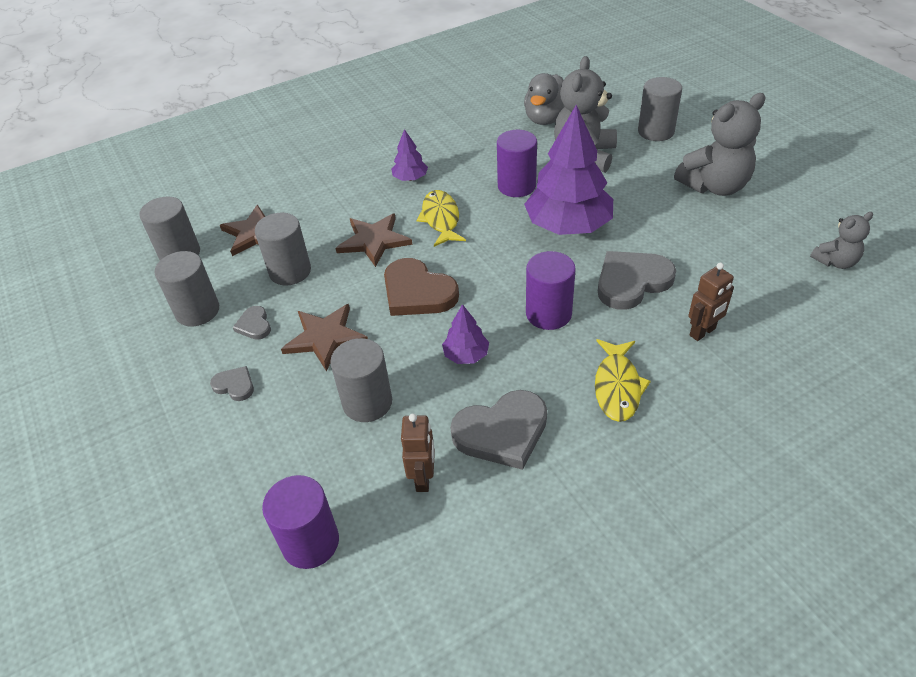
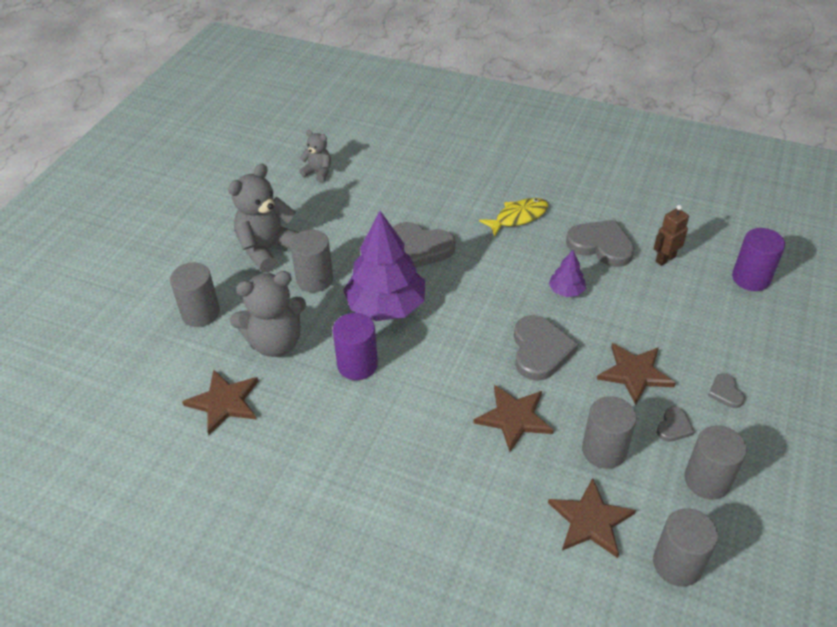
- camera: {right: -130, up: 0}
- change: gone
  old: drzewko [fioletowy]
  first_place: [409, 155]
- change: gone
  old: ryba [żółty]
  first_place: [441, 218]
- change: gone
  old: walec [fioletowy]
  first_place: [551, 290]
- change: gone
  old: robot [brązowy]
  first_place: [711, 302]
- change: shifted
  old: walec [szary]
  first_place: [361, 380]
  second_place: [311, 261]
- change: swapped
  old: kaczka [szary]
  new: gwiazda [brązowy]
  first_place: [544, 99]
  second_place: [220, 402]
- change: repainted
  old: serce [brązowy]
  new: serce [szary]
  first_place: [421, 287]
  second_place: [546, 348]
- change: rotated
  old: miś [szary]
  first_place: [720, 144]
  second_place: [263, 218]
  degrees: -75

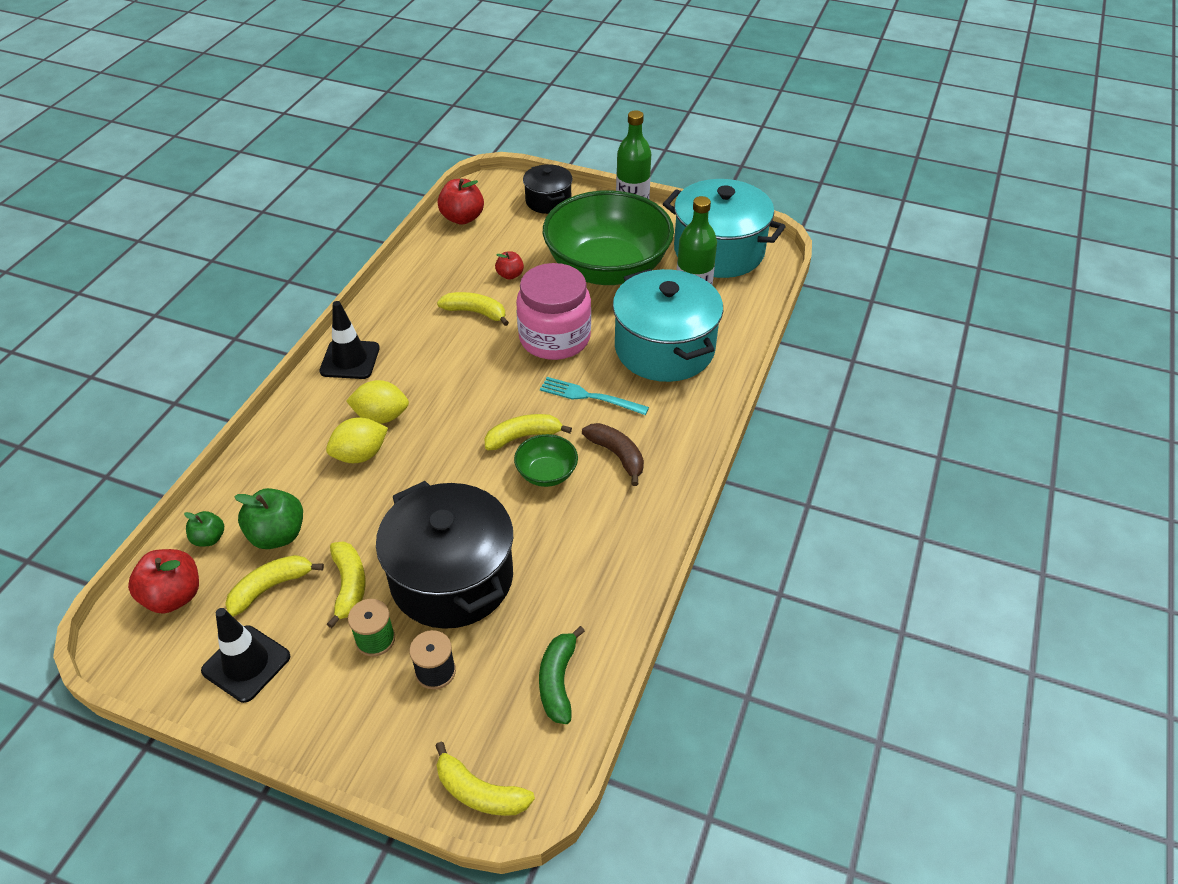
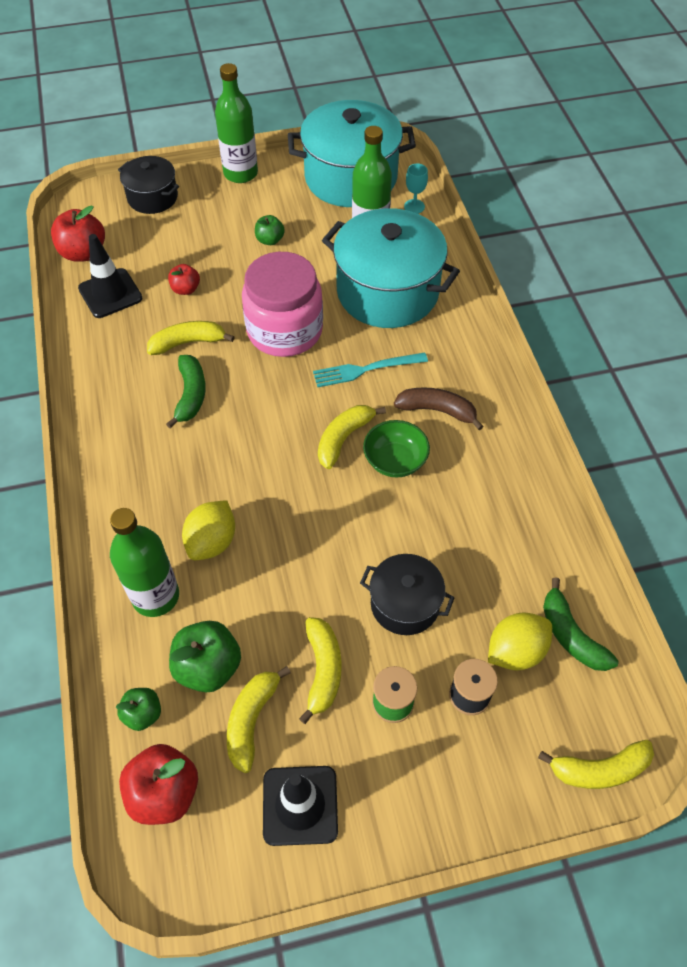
- camera: {right: -35, up: 10}
- change: new
  new: butelka [zielony]
  second_place: [144, 562]
- change: new
  new: banan [zielony]
  second_place: [186, 391]
- change: new
  new: kielich [turkusowy]
  second_place: [416, 189]
- change: shifted
  old: pachołek [czarny]
  first_place: [349, 340]
  second_place: [110, 276]
- change: shifted
  old: cytryna [żółty]
  first_place: [377, 402]
  second_place: [520, 641]
- change: swapped
  old: miska [zielony]
  new: jabłko [zielony]
  first_place: [608, 237]
  second_place: [270, 230]
- change: rotated
  old: banan [żółty]
  first_place: [346, 584]
  second_place: [320, 670]
  degrees: 45
- change: scaled
  old: garnek [czarny]
  first_place: [444, 555]
  second_place: [407, 594]
  factor: 0.54

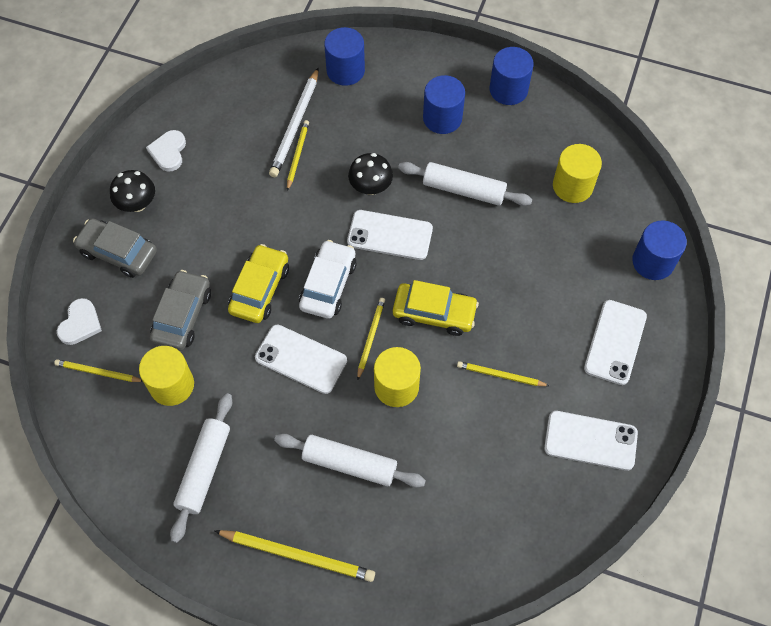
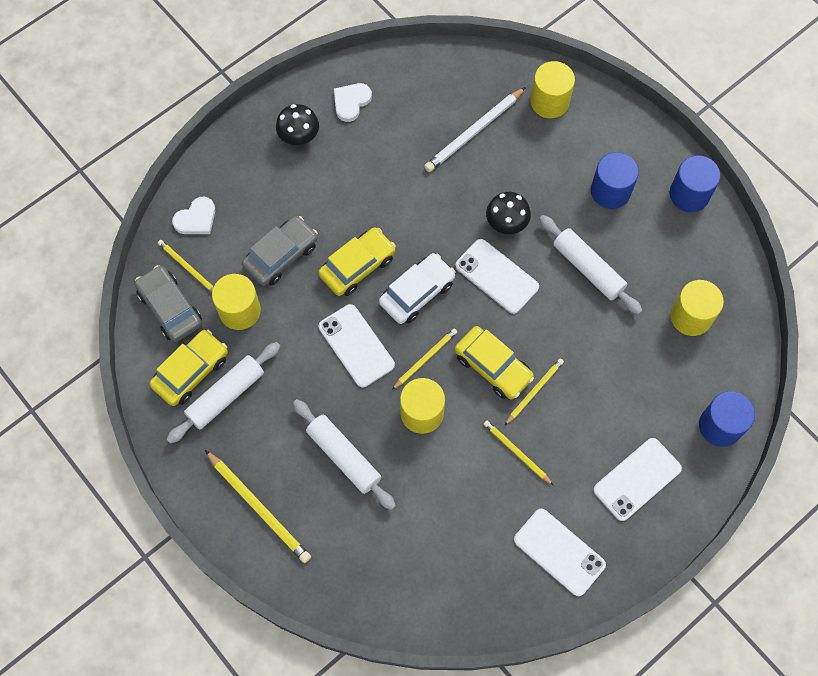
- camera: {right: 30, up: 5}
- change: new
  new: samochód [żółty]
  second_place: [188, 368]
- change: shifted
  old: samochód [szary]
  first_place: [115, 248]
  second_place: [168, 303]
- change: shifted
  old: ołówek [żółty]
  first_place: [298, 155]
  second_place: [534, 392]
- change: repainted
  old: walec [niebieski]
  new: walec [żółty]
  first_place: [344, 56]
  second_place: [552, 89]

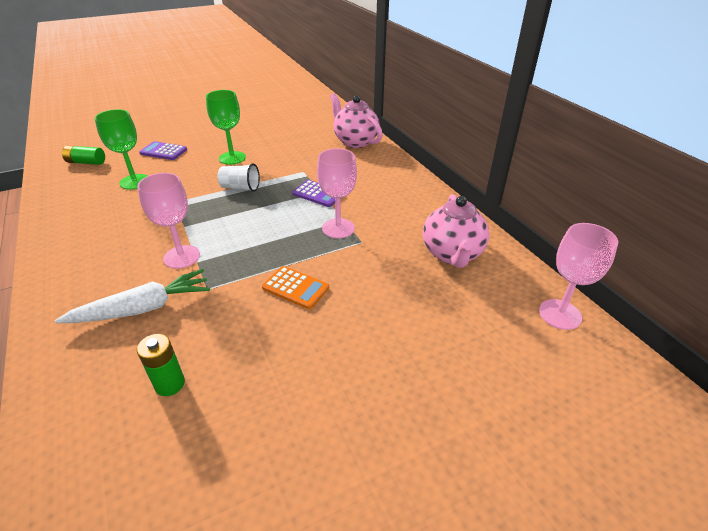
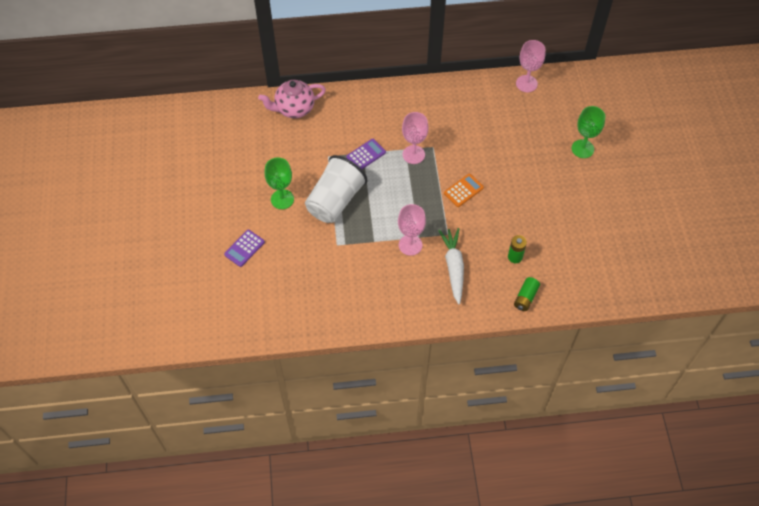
- camera: {right: -70, up: 20}
- change: gone
  old: imbryk [różowy]
  first_place: [456, 231]
- change: shifted
  old: bateria [zielony]
  first_place: [83, 155]
  second_place: [527, 294]
- change: shifted
  old: kielich [zielony]
  first_place: [121, 149]
  second_place: [588, 132]
- change: scaled
  old: szklanka [biały]
  first_place: [238, 177]
  second_place: [336, 189]
  factor: 2.04

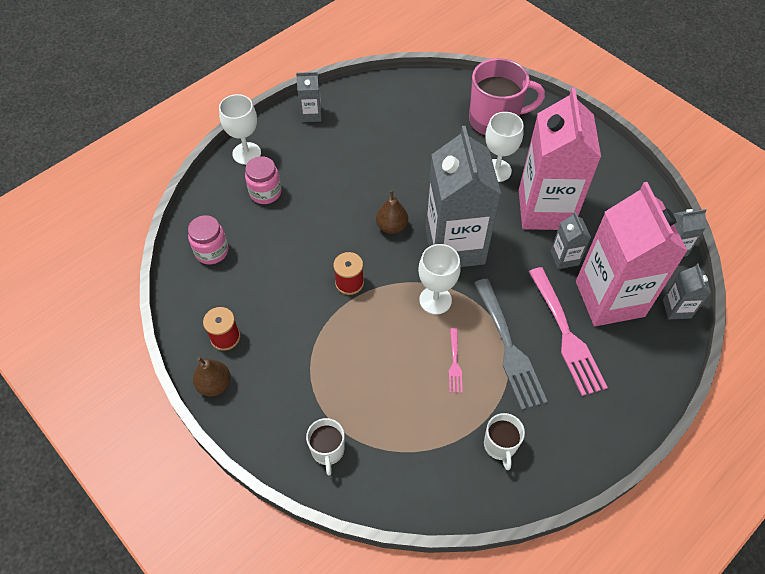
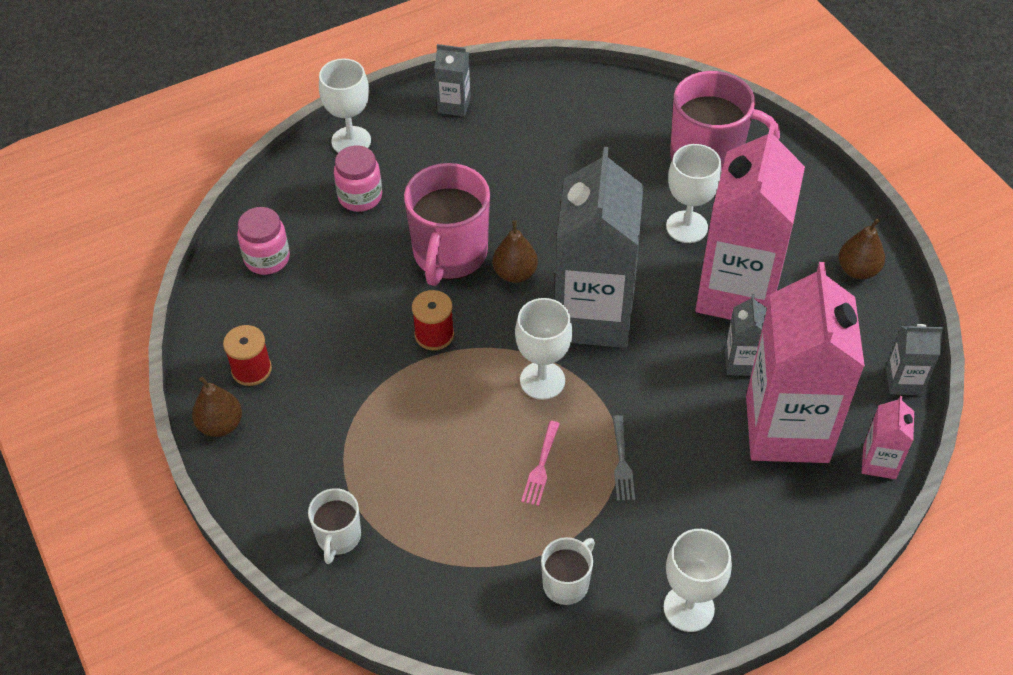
- camera: {right: 15, up: -5}
- change: gone
  old: widelec [różowy]
  first_place: [568, 331]
- change: new
  new: kubek [różowy]
  second_place: [447, 224]
- change: new
  new: kielich [biały]
  second_place: [698, 580]
- change: new
  new: gruszka [brązowy]
  second_place: [862, 248]
- change: repainted
  old: karton mleka [szary]
  new: karton mleka [różowy]
  first_place: [687, 291]
  second_place: [888, 437]
- change: rotated
  old: kubek [biały]
  first_place: [504, 441]
  second_place: [568, 571]
  degrees: -150
- change: scaled
  old: widelec [szary]
  first_place: [511, 344]
  second_place: [623, 458]
  factor: 0.48

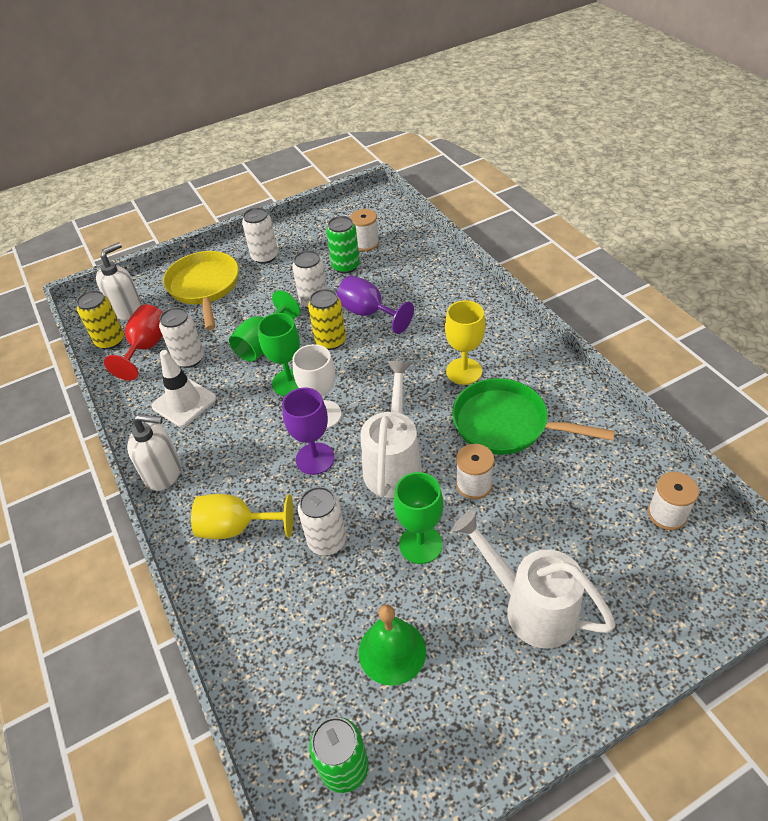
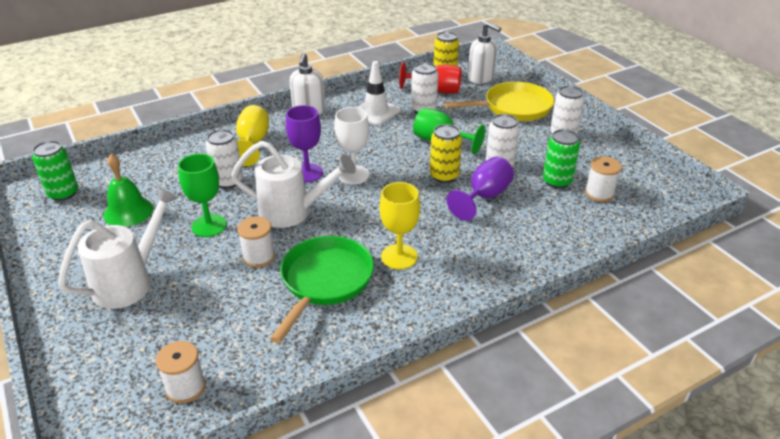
- camera: {right: 85, up: -10}
- change: gone
  old: kielich [zielony]
  first_place: [279, 354]

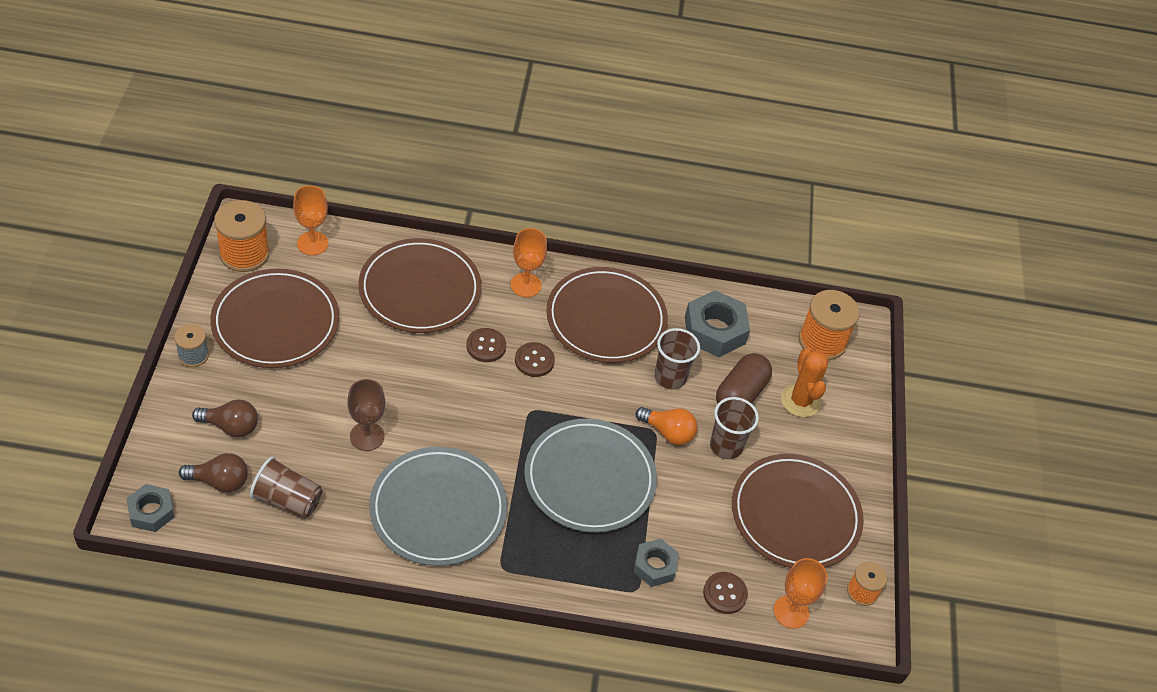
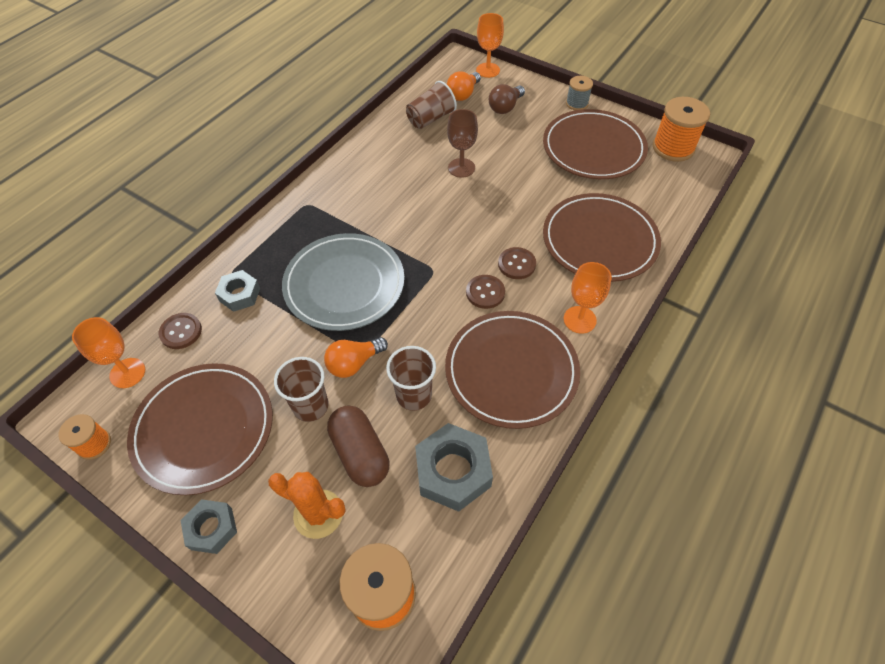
- camera: {right: 125, up: 5}
- change: gone
  old: talerz [szary]
  first_place: [438, 506]
- change: shifted
  old: nakrętka [szary]
  first_place: [150, 508]
  second_place: [208, 526]
- change: shifted
  old: kielich [pomarańczowy]
  first_place: [311, 220]
  second_place: [490, 45]
- change: repainted
  old: żarówka [brązowy]
  new: żarówka [pomarańczowy]
  first_place: [213, 472]
  second_place: [464, 86]

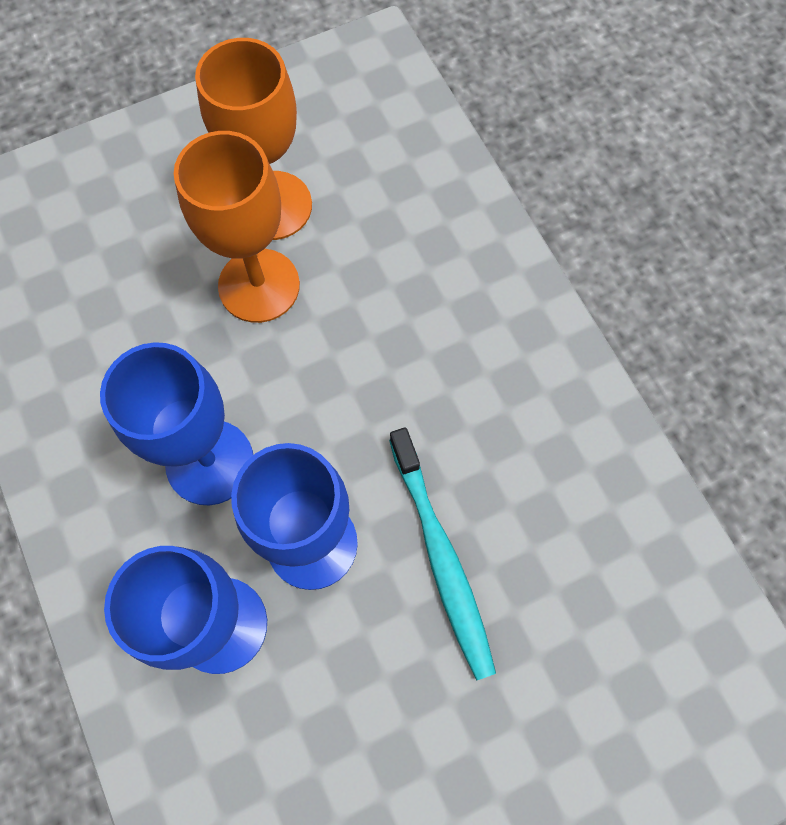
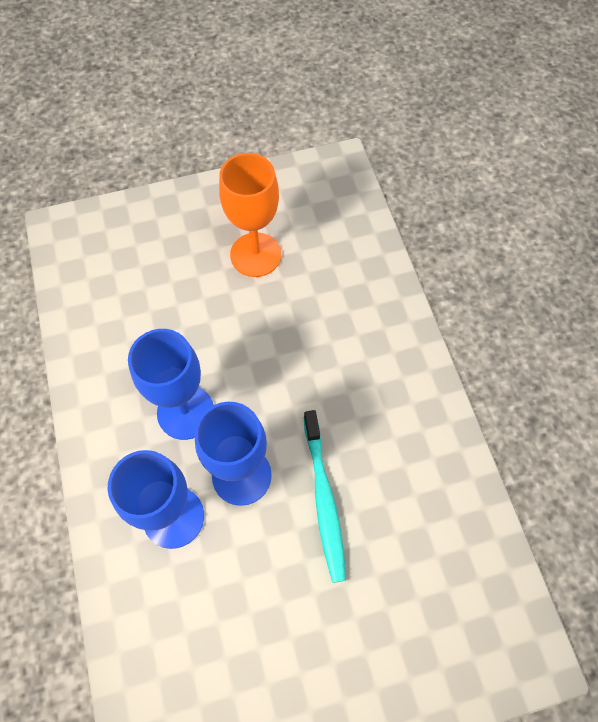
- camera: {right: 10, up: -5}
- change: gone
  old: kielich [pomarańczowy]
  first_place: [237, 227]

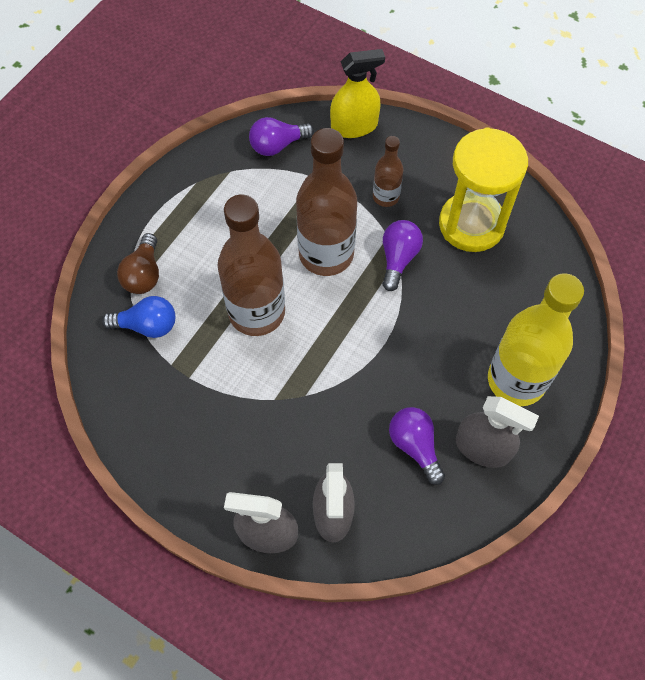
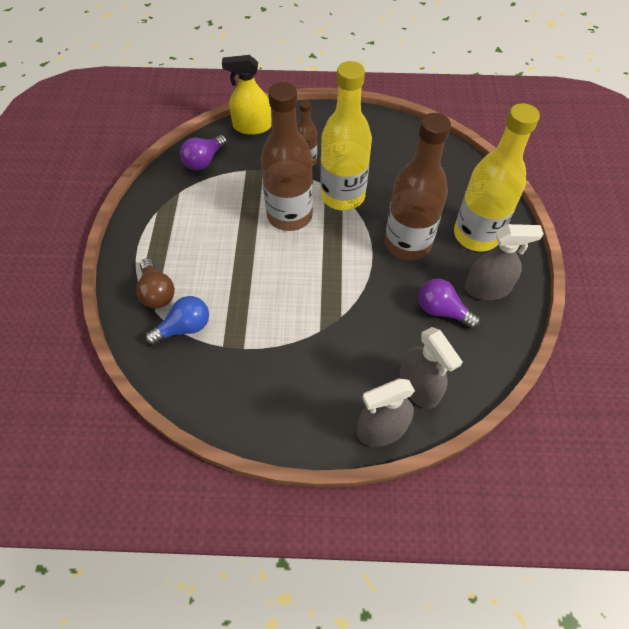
- camera: {right: -30, up: -5}
- change: gone
  old: klepsydra [żółty]
  first_place: [483, 189]
- change: shifted
  old: butelka [brązowy]
  first_place: [251, 265]
  second_place: [418, 186]
- change: swapped
  old: żarówka [fioletowy]
  new: butelka [żółty]
  first_place: [402, 255]
  second_place: [346, 136]
- change: rotated
  old: spryskiwacz [żółty]
  first_place: [357, 93]
  second_place: [247, 95]
  degrees: -135

